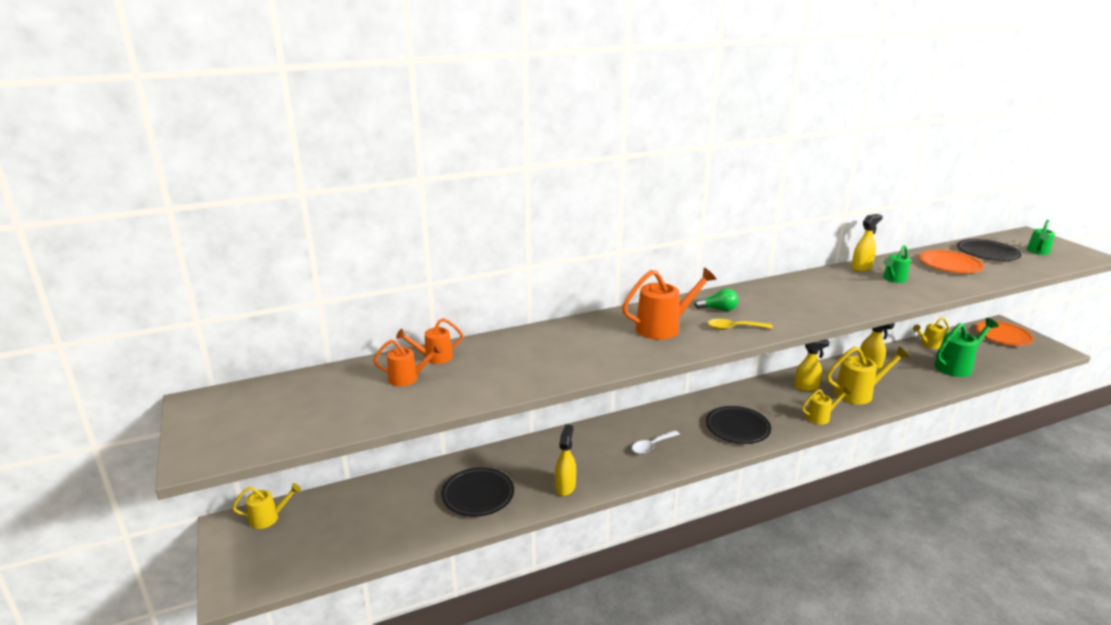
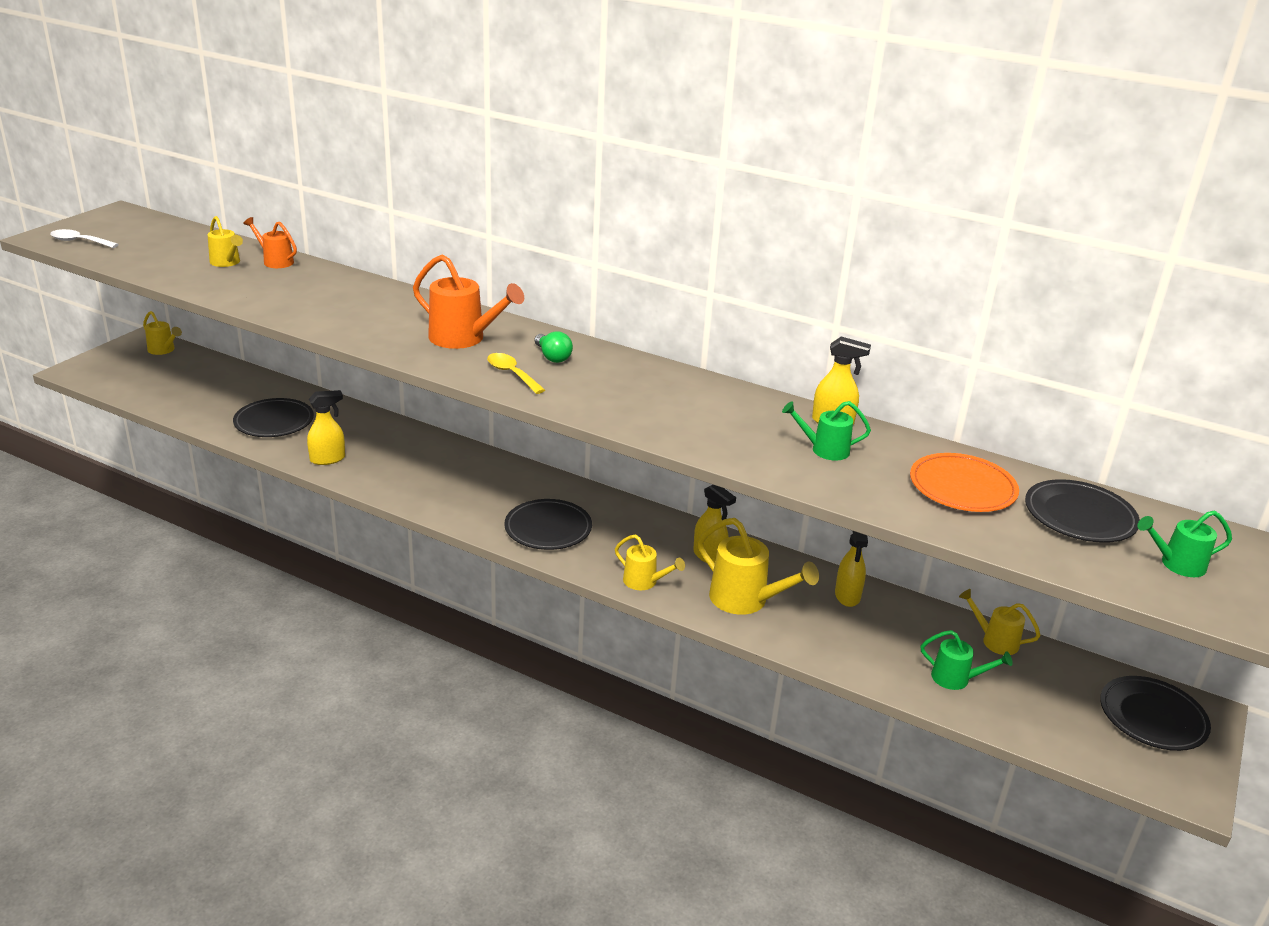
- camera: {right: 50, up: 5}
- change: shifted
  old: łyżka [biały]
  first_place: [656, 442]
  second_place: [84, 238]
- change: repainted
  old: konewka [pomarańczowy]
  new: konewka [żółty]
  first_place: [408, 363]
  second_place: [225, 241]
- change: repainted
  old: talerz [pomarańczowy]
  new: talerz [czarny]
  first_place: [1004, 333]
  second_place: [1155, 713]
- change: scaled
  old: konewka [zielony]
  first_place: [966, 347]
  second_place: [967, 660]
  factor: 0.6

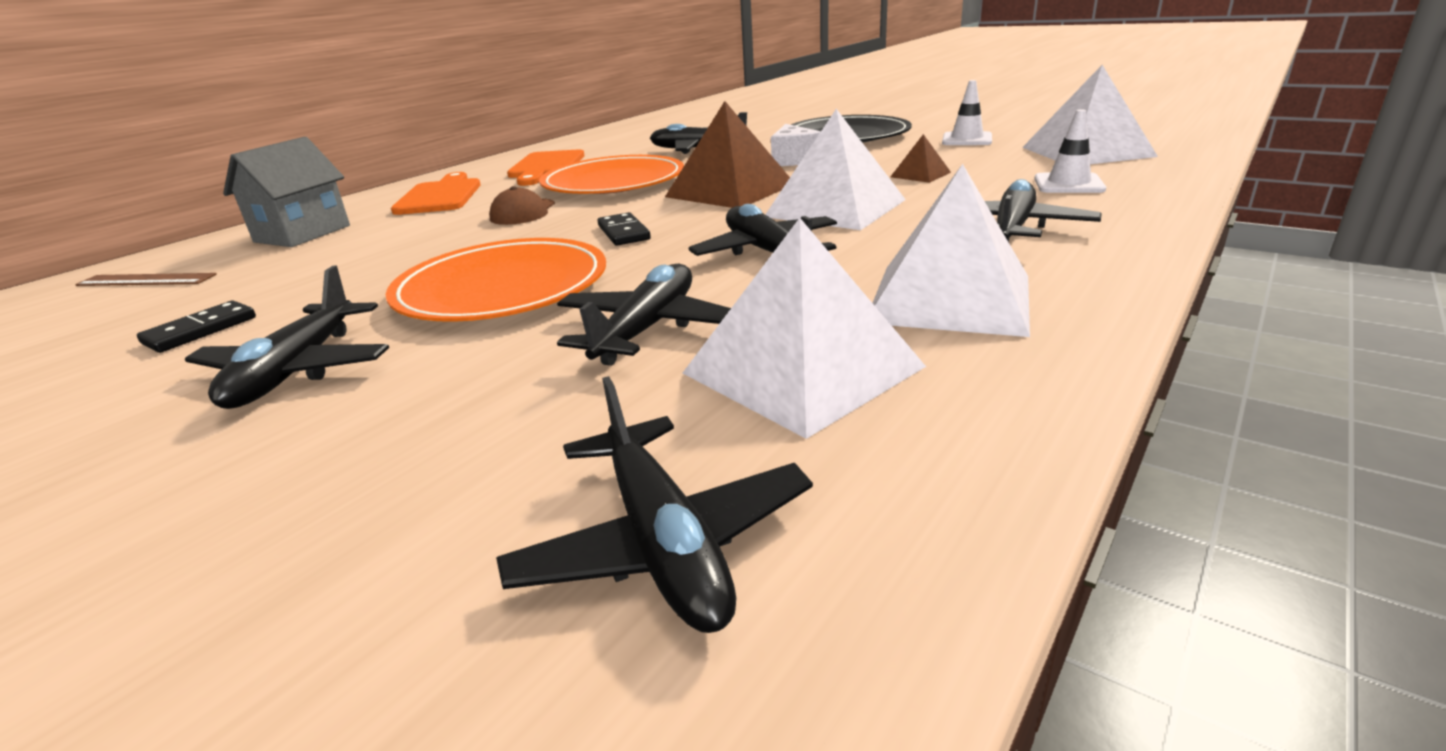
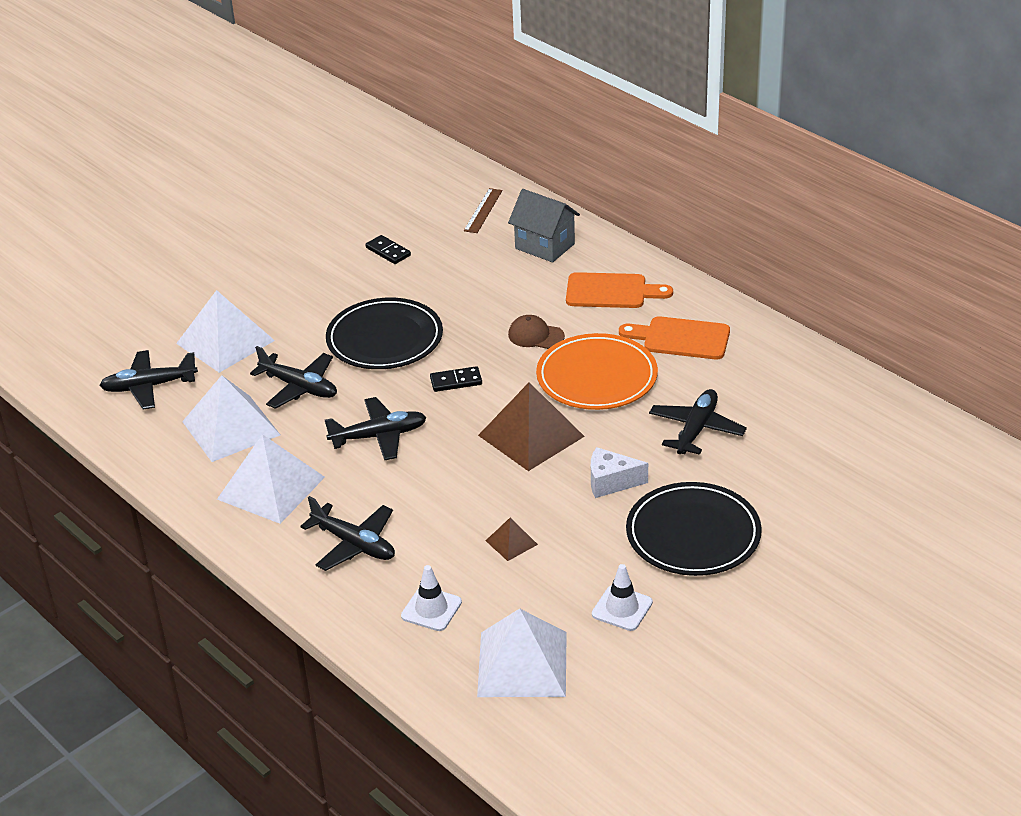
- camera: {right: 100, up: 10}
- change: gone
  old: samolot [czarny]
  first_place: [287, 337]
- change: shifted
  old: piramida [biały]
  first_place: [835, 169]
  second_place: [225, 331]
- change: repainted
  old: talerz [pomarańczowy]
  new: talerz [czarny]
  first_place: [496, 280]
  second_place: [384, 333]

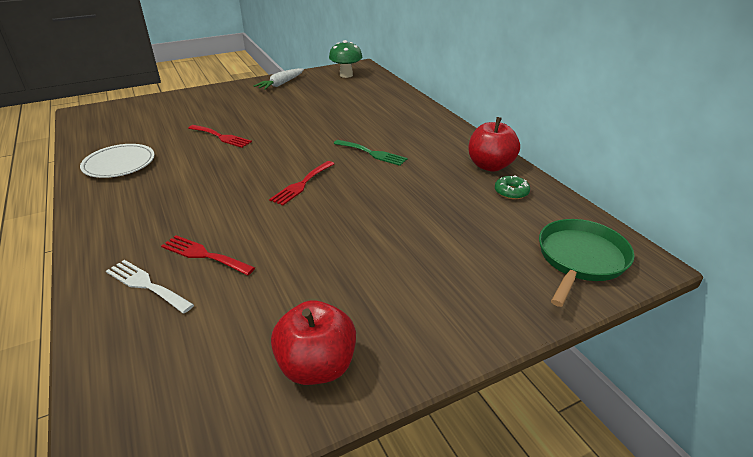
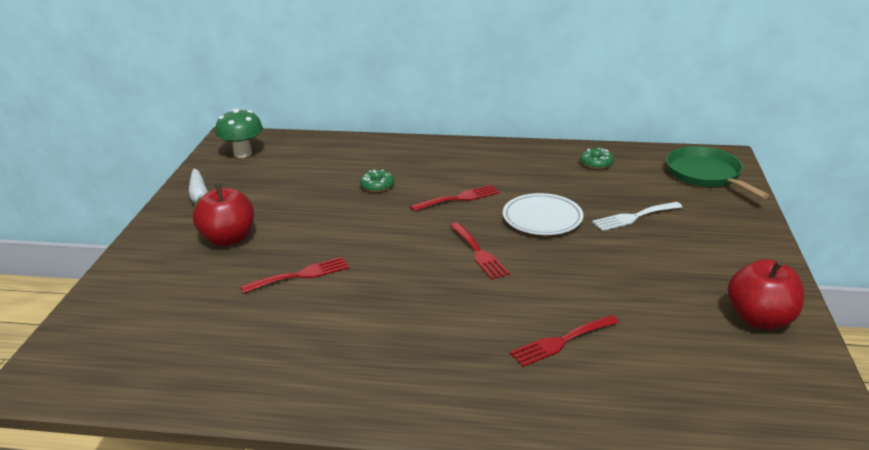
- camera: {right: -55, up: -5}
- change: new
  new: donut [zielony]
  second_place: [377, 180]
- change: shifted
  old: talerz [biały]
  first_place: [117, 161]
  second_place: [543, 214]
- change: shifted
  old: widelec [biały]
  first_place: [150, 286]
  second_place: [637, 216]
- change: shifted
  old: jabłko [czerwony]
  first_place: [494, 144]
  second_place: [223, 214]
- change: repainted
  old: widelec [zielony]
  new: widelec [czerwony]
  first_place: [370, 153]
  second_place: [454, 198]

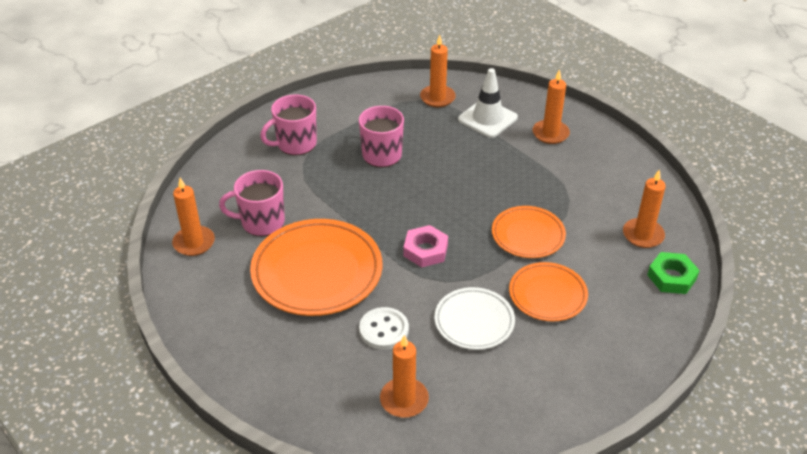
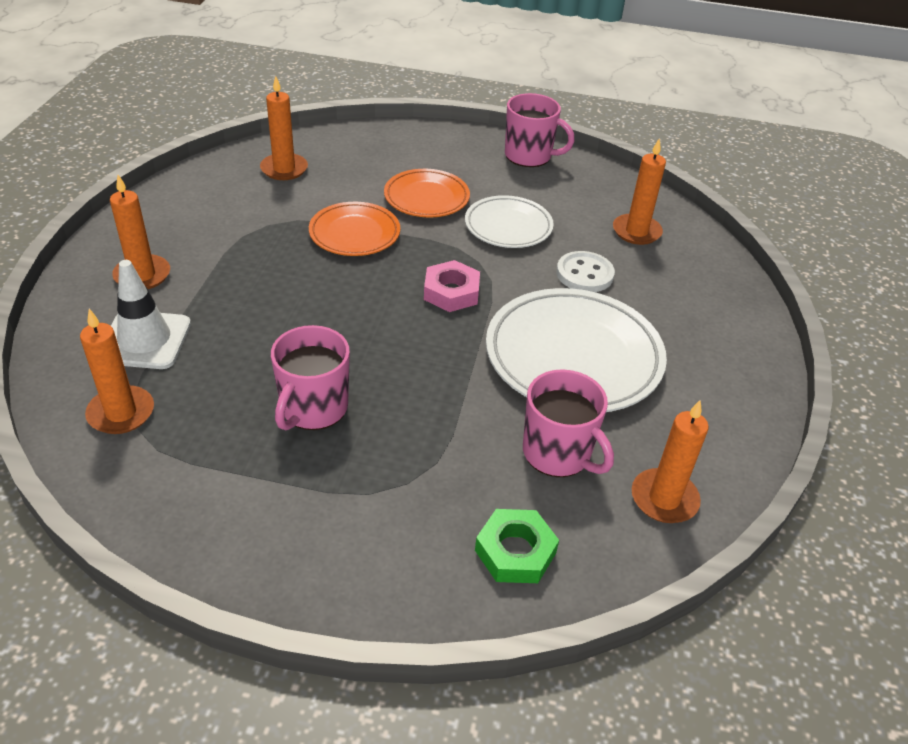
- camera: {right: -130, up: 0}
- change: shifted
  old: kubek [różowy]
  first_place: [288, 125]
  second_place: [540, 130]
- change: shifted
  old: nakrętka [zielony]
  first_place: [673, 273]
  second_place: [517, 546]
- change: repainted
  old: talerz [pomarańczowy]
  new: talerz [biały]
  first_place: [316, 267]
  second_place: [576, 350]

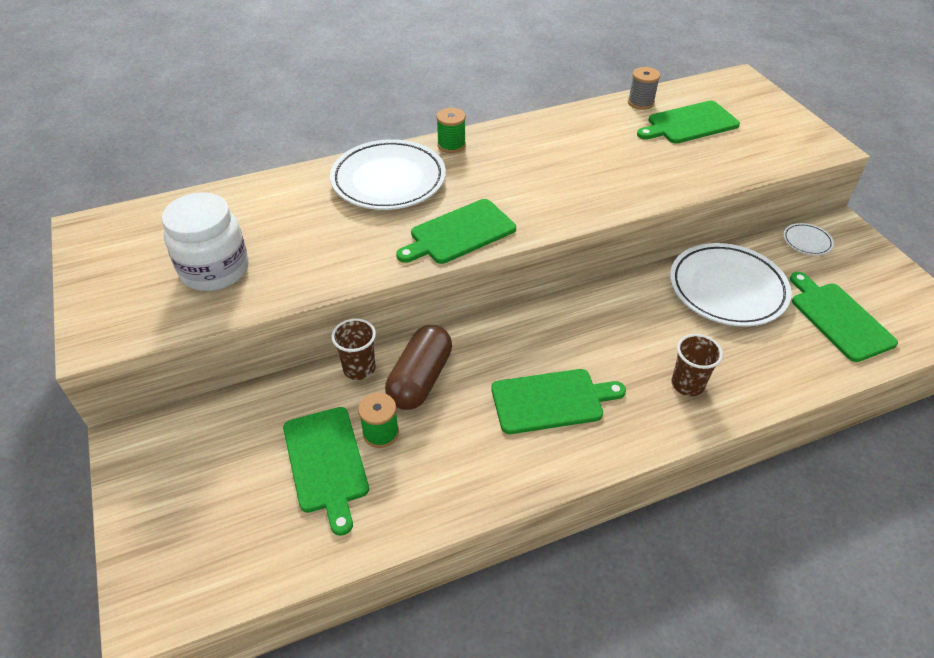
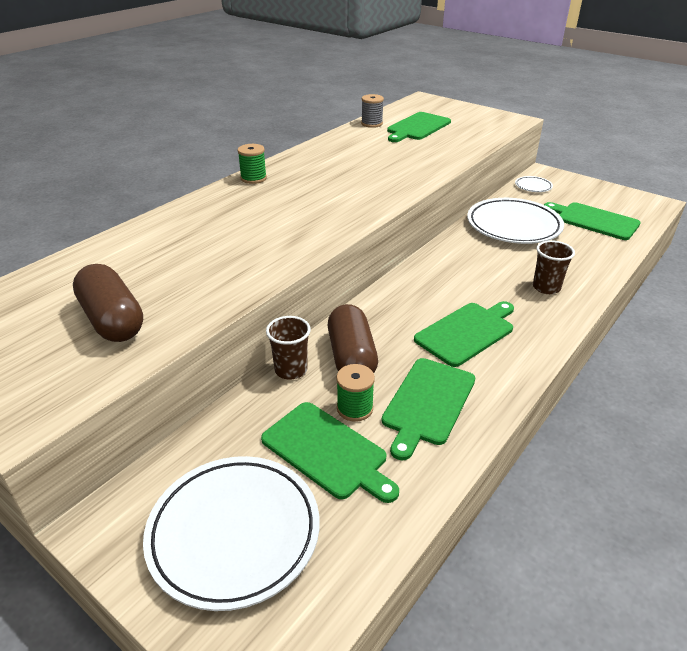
- camera: {right: -30, up: -10}
- change: shifted
  old: talerz [biały]
  first_place: [388, 174]
  second_place: [231, 533]
- change: shifted
  old: deska do krojenia [zielony]
  first_place: [456, 231]
  second_place: [428, 409]
- change: swapped
  old: słoik [biały]
  new: kapsułka [brązowy]
  first_place: [205, 241]
  second_place: [108, 303]

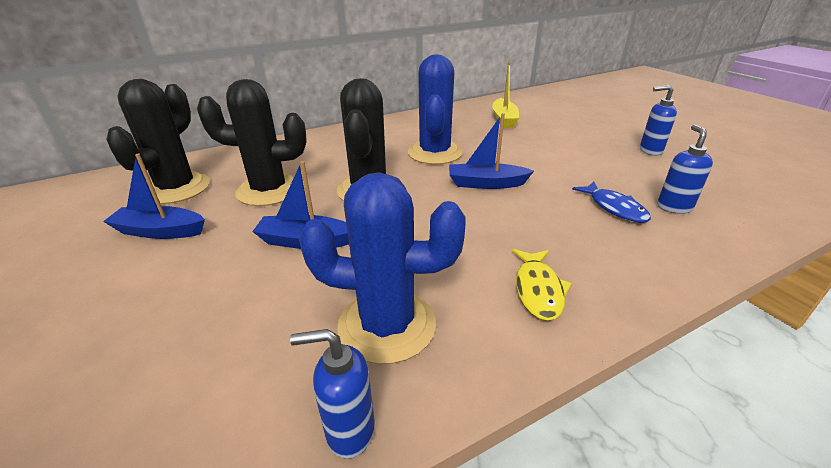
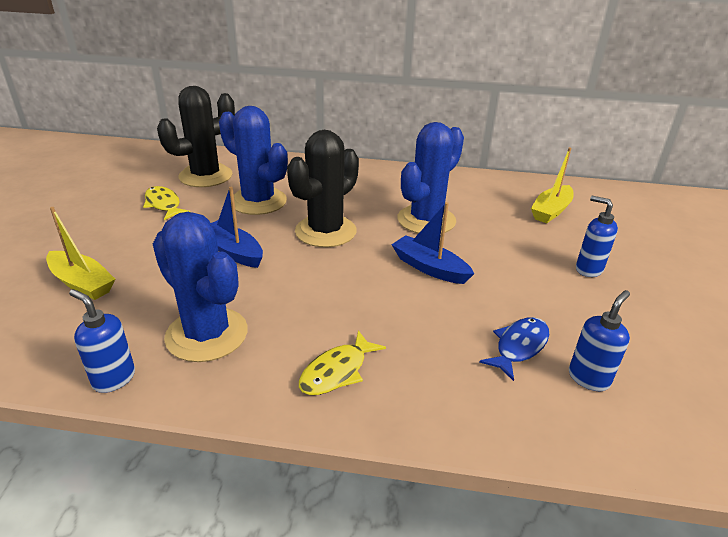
- camera: {right: 35, up: 0}
- change: new
  new: łódka [żółty]
  second_place: [80, 253]
- change: shifted
  old: dozownik mydła [niebieski]
  first_place: [658, 120]
  second_place: [597, 236]
- change: swapped
  old: łódka [niebieski]
  new: ryba [żółty]
  first_place: [154, 196]
  second_place: [166, 203]
- change: repainted
  old: kaktus [czarny]
  new: kaktus [niebieski]
  first_place: [252, 142]
  second_place: [253, 160]
- change: rotated
  old: ryba [niebieski]
  first_place: [611, 202]
  second_place: [514, 349]
  degrees: -150

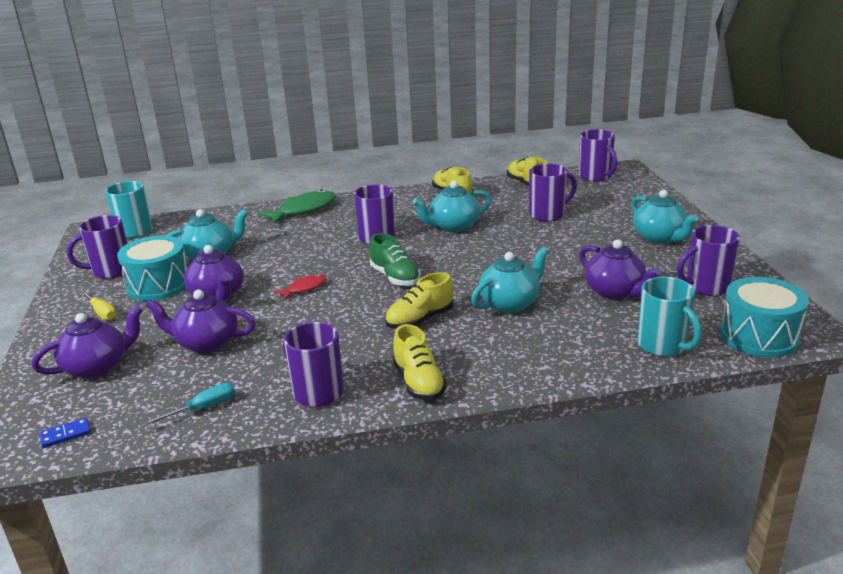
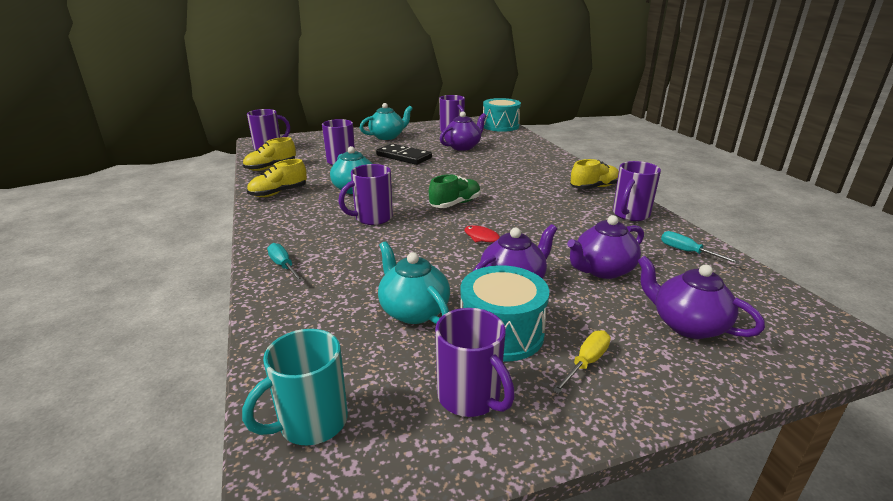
- camera: {right: -100, up: 0}
- change: gone
  old: kostka domina [niebieski]
  first_place: [65, 433]
- change: gone
  old: but [żółty]
  first_place: [419, 300]
- change: gone
  old: imbryk [turkusowy]
  first_place: [510, 279]
- change: gone
  old: kubek [turkusowy]
  first_place: [669, 317]
- change: new
  new: kostka domina [czarny]
  second_place: [404, 154]
- change: swapped
  old: ryba [zielony]
  new: śrubokręt [turkusowy]
  first_place: [297, 206]
  second_place: [285, 262]
- change: rotated
  old: imbryk [fioletowy]
  first_place: [201, 321]
  second_place: [605, 247]
  degrees: 60

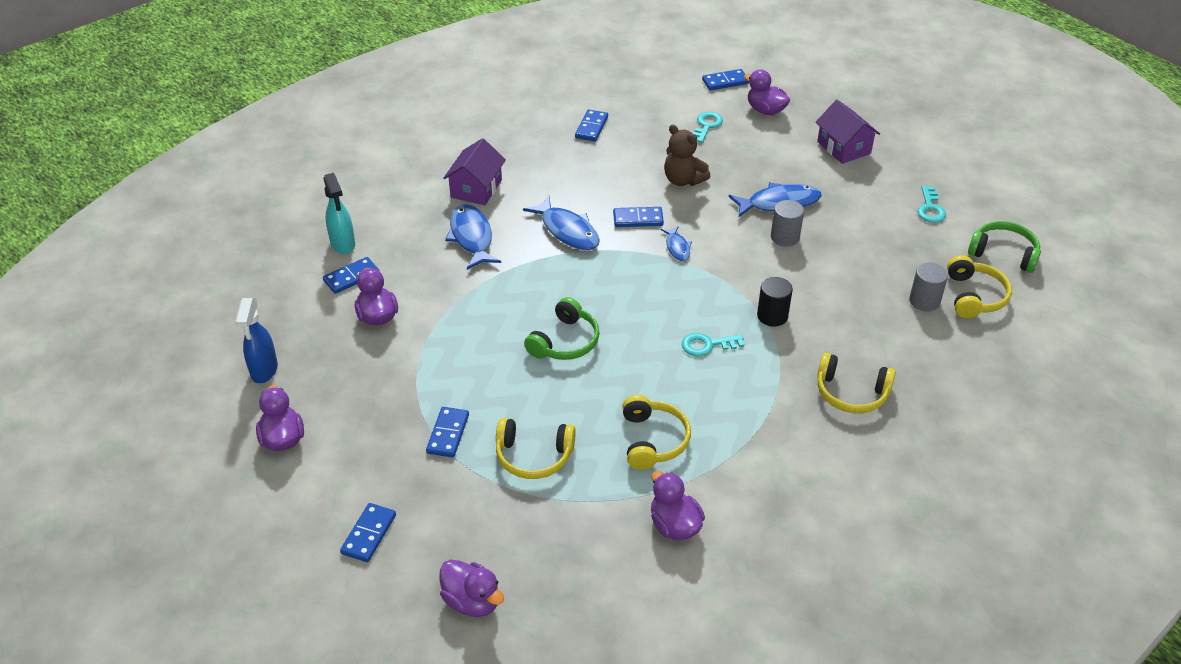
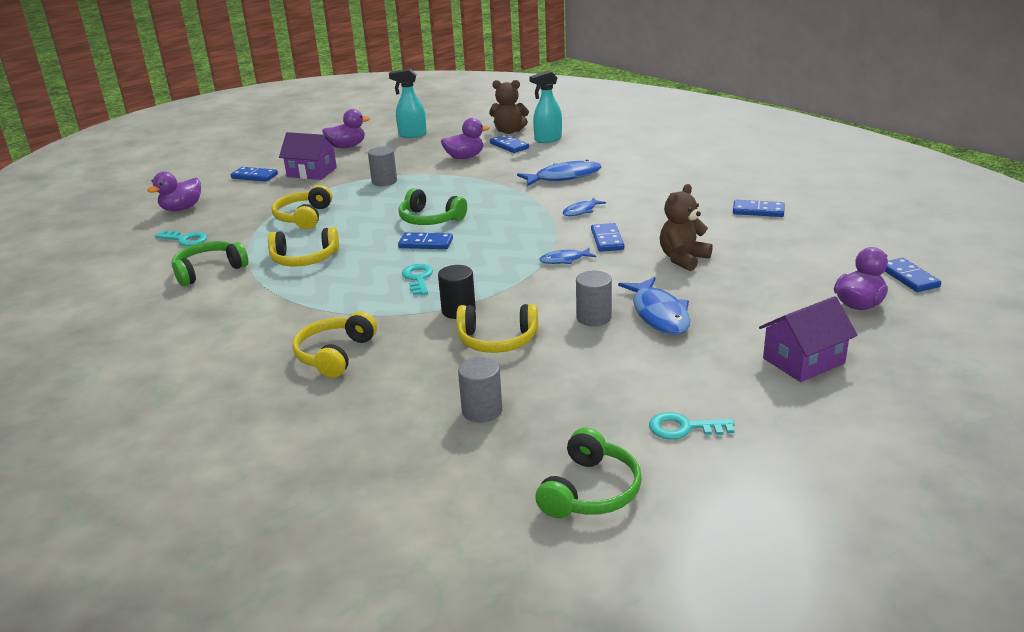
- camera: {right: 90, up: -15}
- change: new
  new: walec [szary]
  second_place: [382, 166]
- change: new
  new: miś [brązowy]
  second_place: [509, 107]
- change: shifted
  old: kostka domina [niebieski]
  first_place: [447, 432]
  second_place: [425, 240]
- change: shifted
  old: domek [fioletowy]
  first_place: [474, 171]
  second_place: [308, 156]
- change: shifted
  old: klucz [turkusowy]
  first_place: [708, 127]
  second_place: [181, 238]
- change: shifted
  old: słuchawki [żółty]
  first_place: [979, 286]
  second_place: [497, 328]
- change: swapped
  old: kaczka [fioletowy]
  new: słuchawki [zielony]
  first_place: [678, 505]
  second_place: [210, 263]
- change: repainted
  old: spryskiwacz [niebieski]
  new: spryskiwacz [turkusowy]
  first_place: [256, 340]
  second_place: [408, 103]
- change: scaled
  old: ryba [niebieski]
  first_place: [561, 223]
  second_place: [584, 207]
  factor: 0.55

